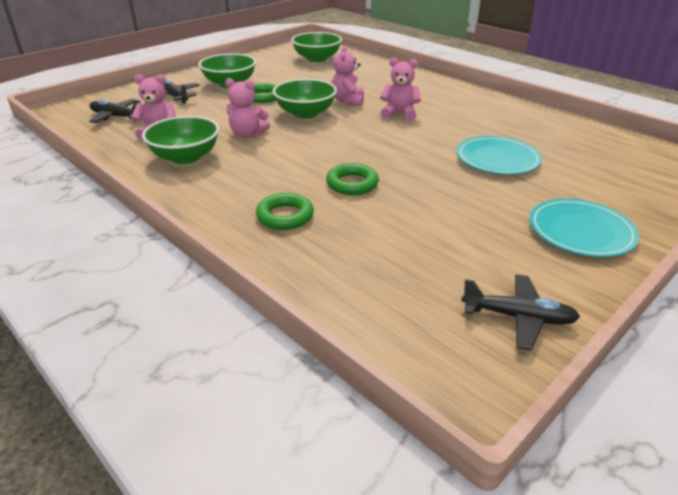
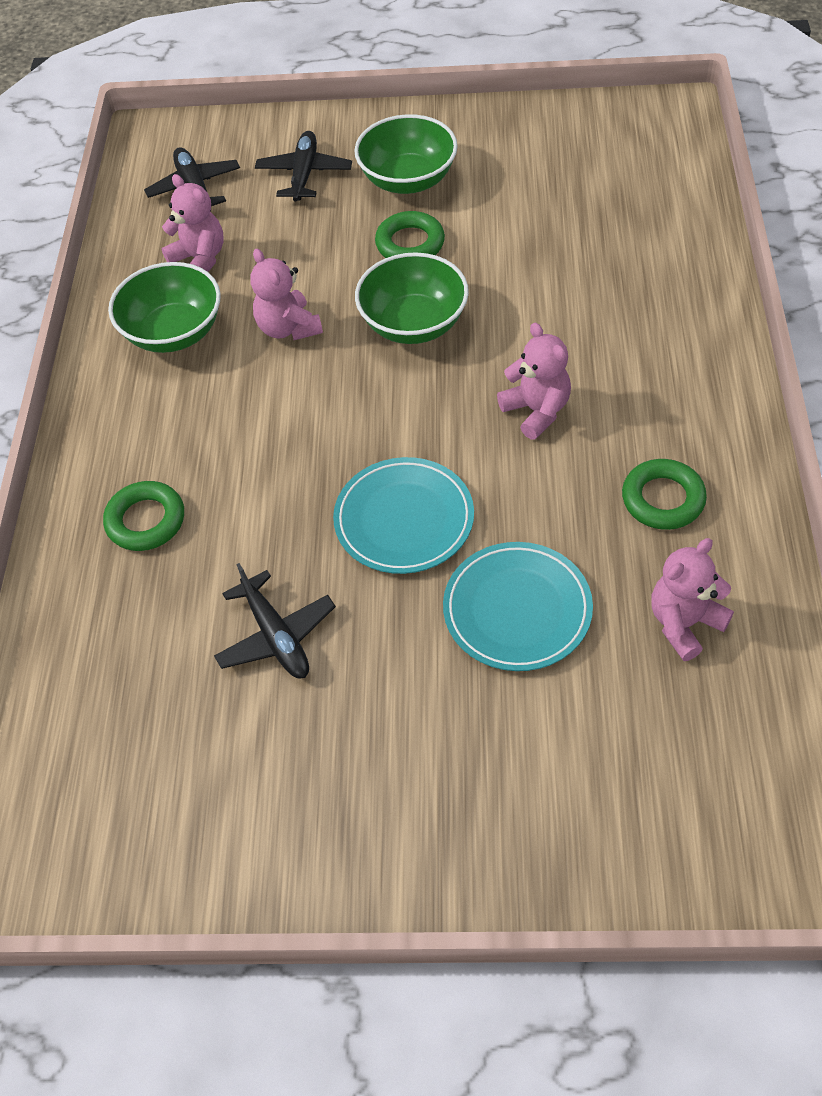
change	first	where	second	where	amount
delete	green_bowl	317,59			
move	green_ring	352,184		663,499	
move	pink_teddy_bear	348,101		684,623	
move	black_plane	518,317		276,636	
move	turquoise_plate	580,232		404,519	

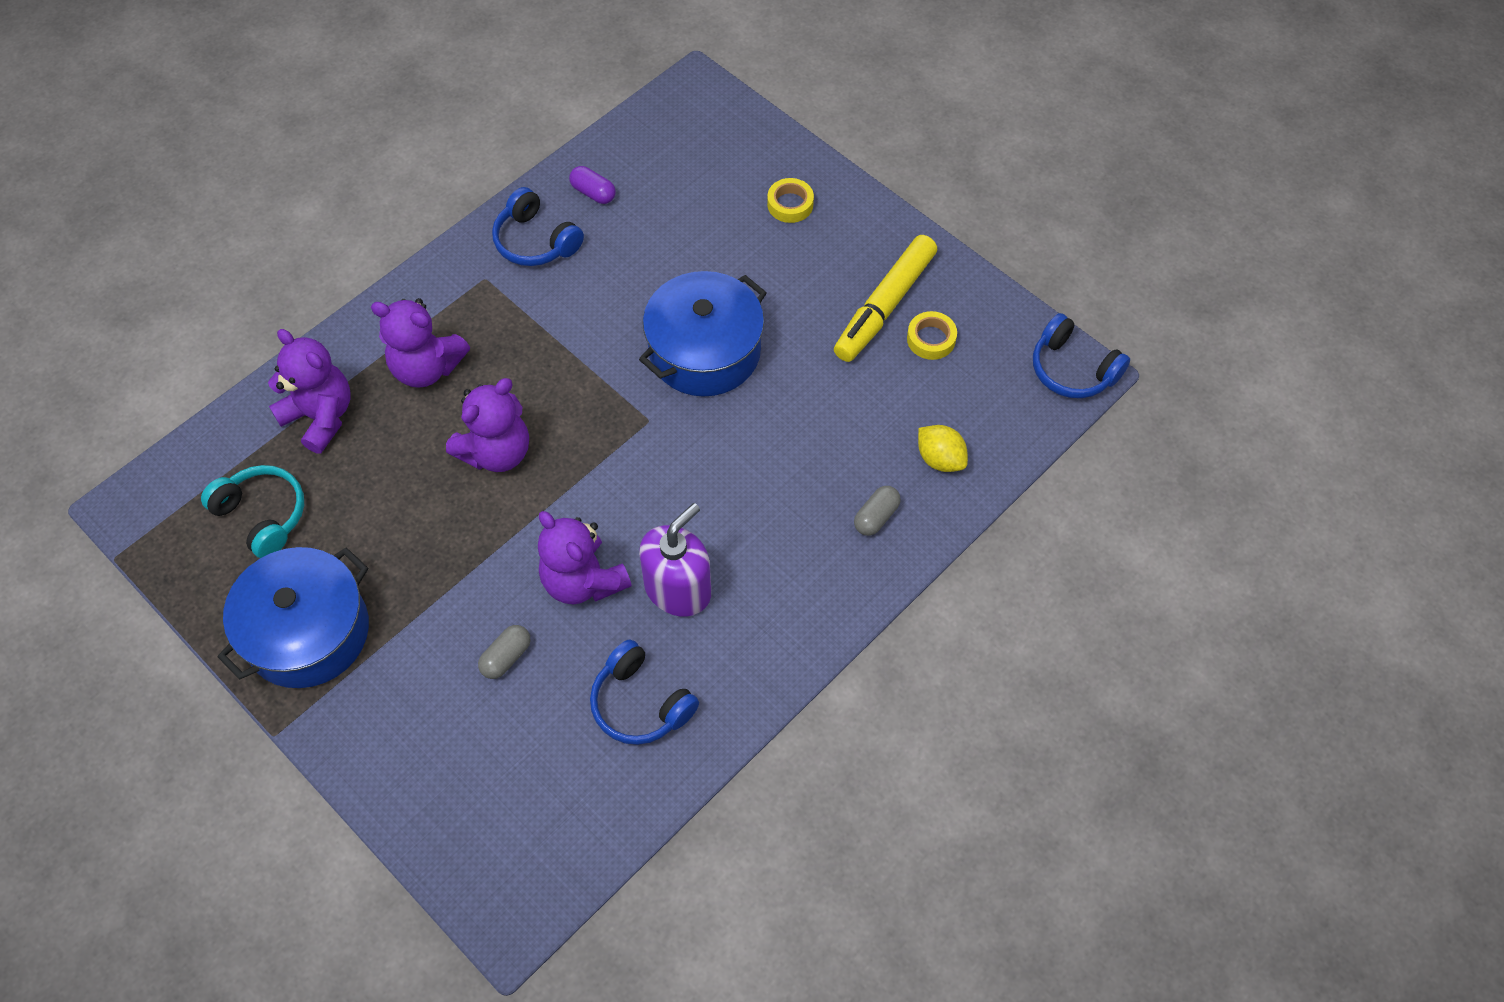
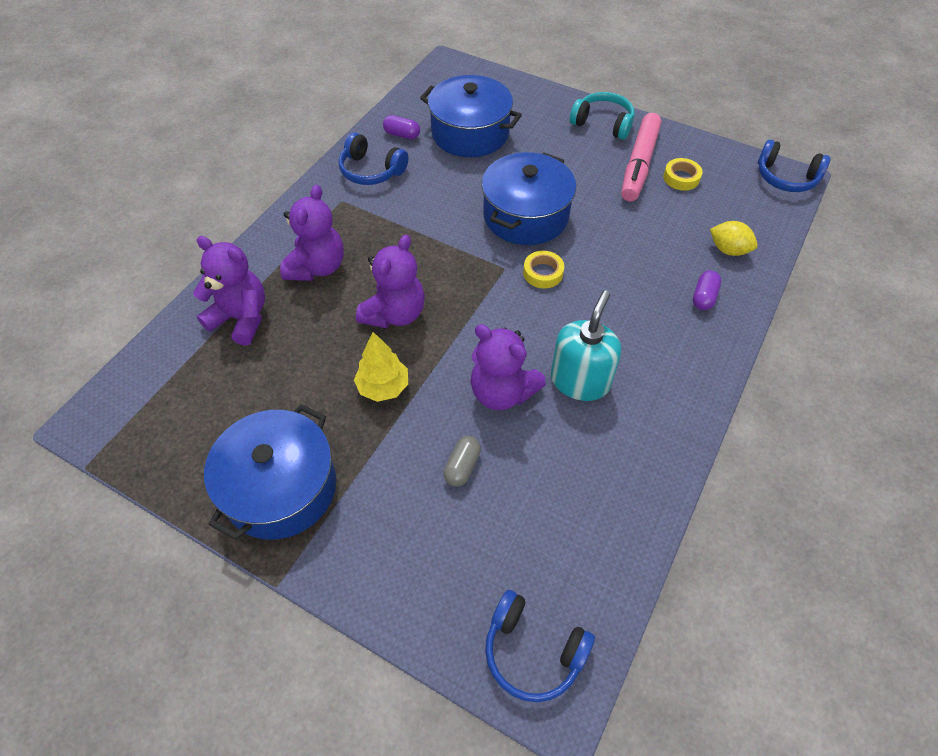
change	first	where	second	where	amount
insert			yellow_tree	383,387	
insert			blue_pot	470,133	
move	turquoise_headphones	262,515		603,123	
move	blue_headphones	640,703		533,651	
move	yellow_tape	790,204		543,273	
recolor	purple_soap_dispenser	678,588	turquoise_soap_dispenser	580,381	
recolor	yellow_marker	885,305	pink_marker	639,164	
recolor	grey_capsule	876,517	purple_capsule	704,297	
rotate	purple_teddy_bear	426,367		317,267	75 degrees counterclockwise

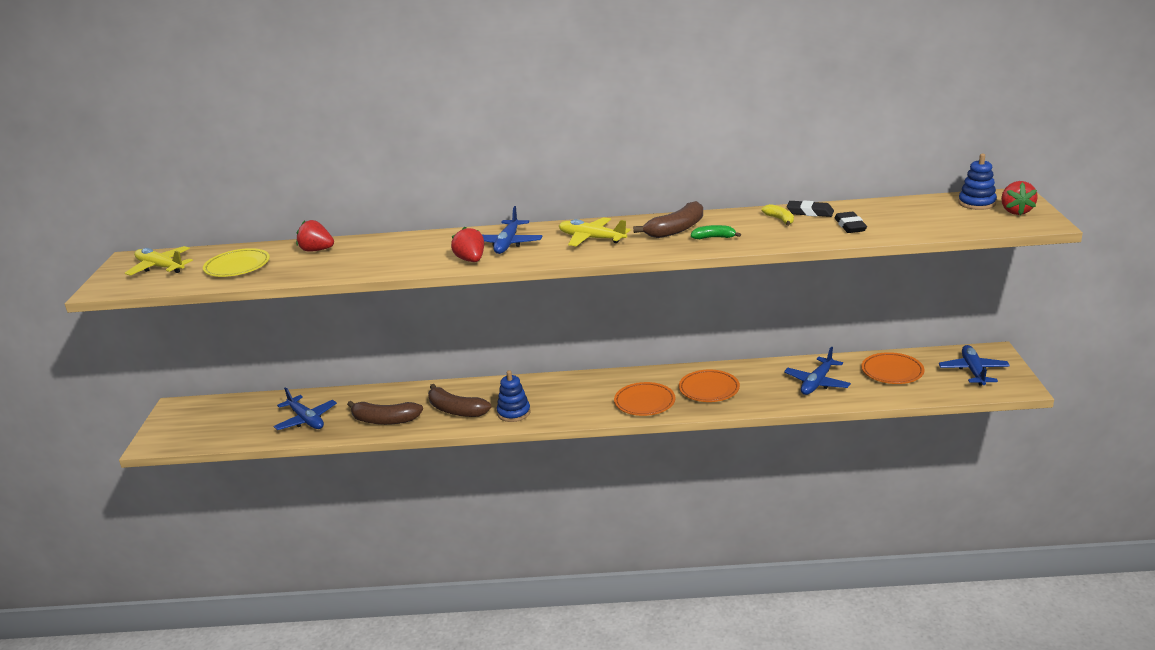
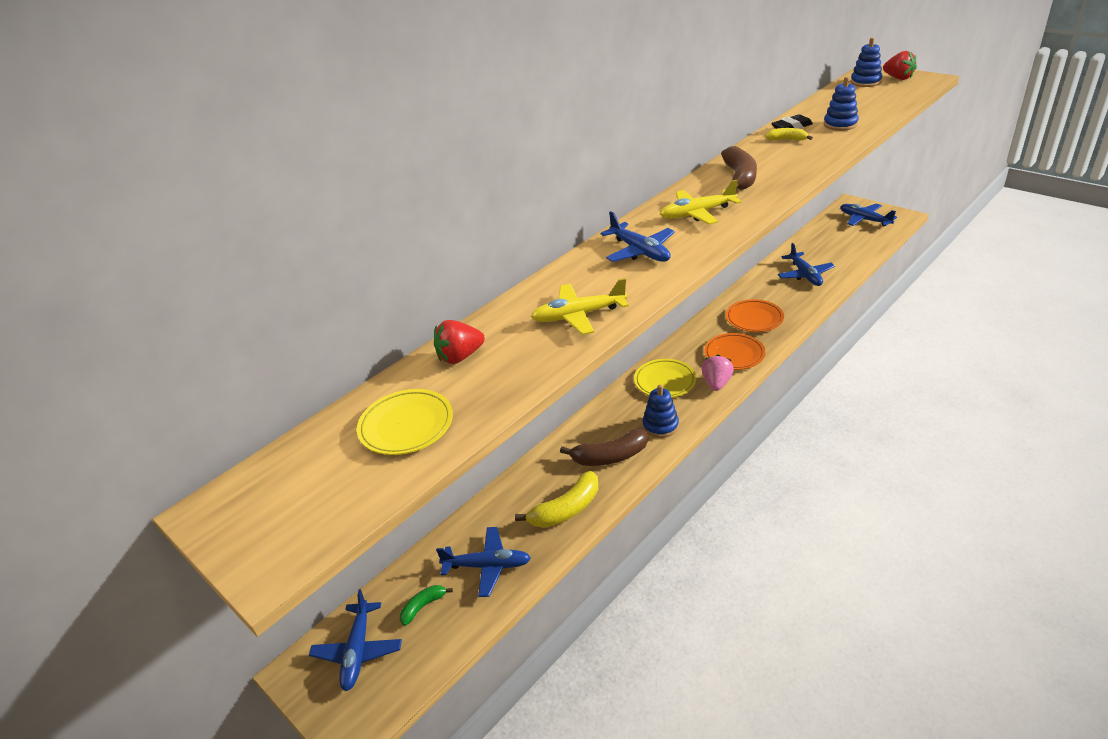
change	first	where	second	where	amount
delete	red_strawberry	471,260			
delete	orange_plate	892,372			
insert			blue_plane	358,651	
insert			yellow_plate	665,381	
insert			pink_strawberry	716,383	
move	yellow_plane	160,267		578,315	
move	green_banana	714,237		423,606	
replace	black_eraser	850,226	blue_stacking_toy	840,124	
recolor	brown_banana	385,420	yellow_banana	566,509	

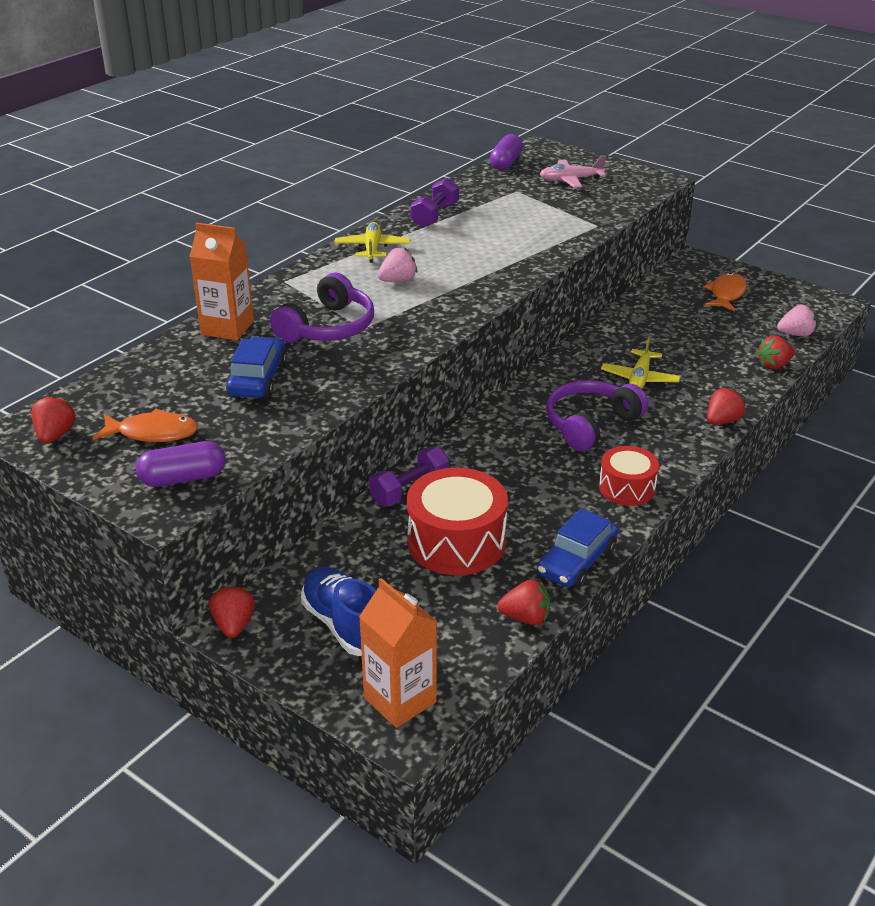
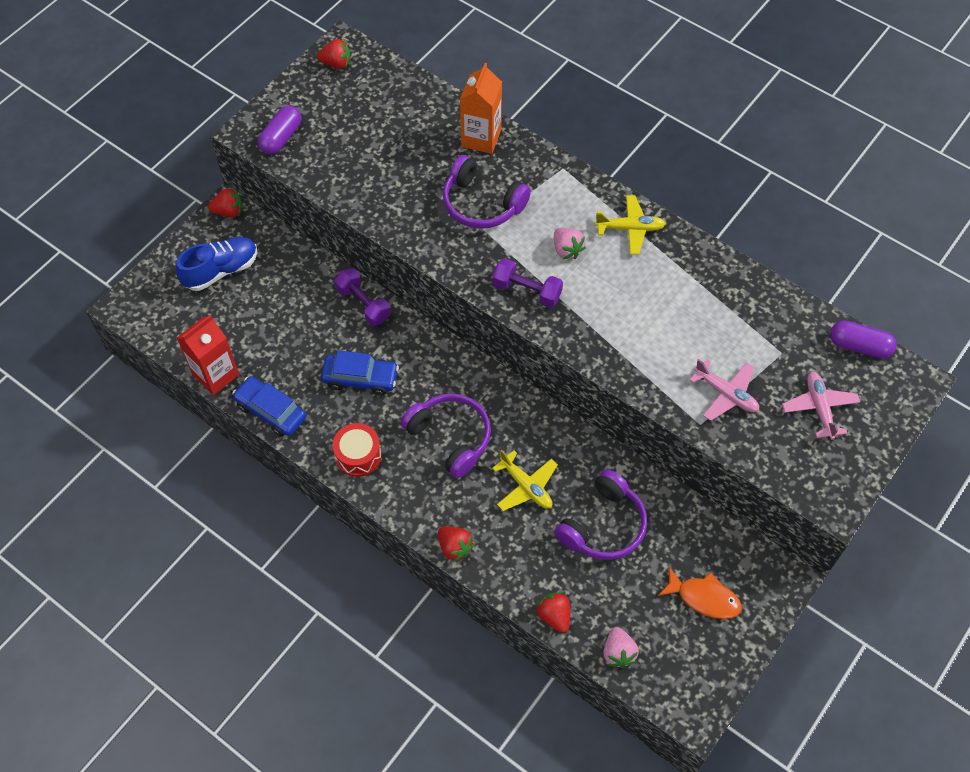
change	first	where	second	where	amount
delete	orange_fish	153,433			
delete	orange_carton	400,700			
delete	red_drum	456,542			
insert			purple_headphones	603,525	
insert			pink_plane	726,394	
move	blue_car	258,379		360,378	
move	purple_dumbbell	435,216		527,291	
replace	red_strawberry	525,618	red_carton	215,374	
rotate	purple_capsule	183,478		281,138	45 degrees clockwise
rotate	yellow_plane	639,378		526,486	150 degrees counterclockwise

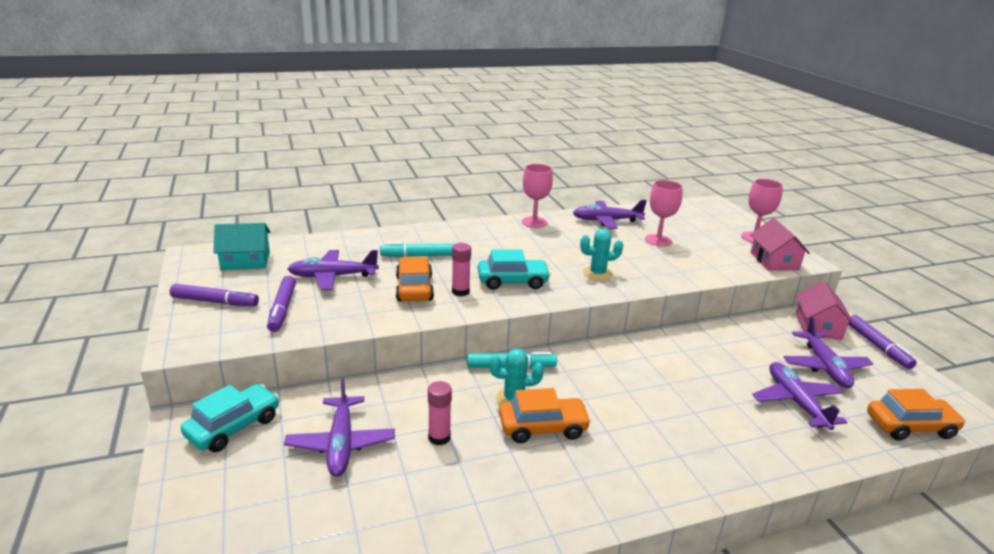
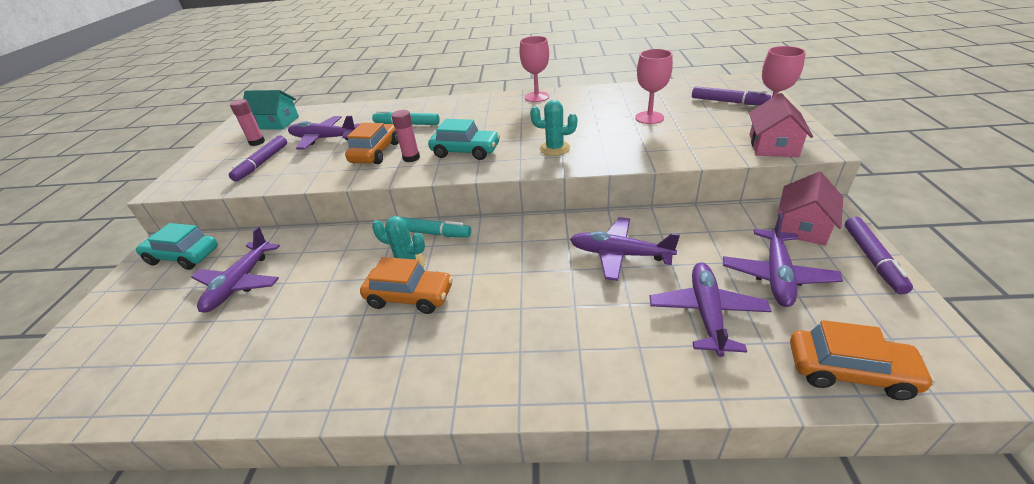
change	first	where	second	where	amount
move	purple_marker	215,302		728,102	
move	pink_glue_stick	439,437		257,142	
move	purple_plane	606,221		619,254	
rotate	turquoise_car	233,427		183,256	135 degrees counterclockwise

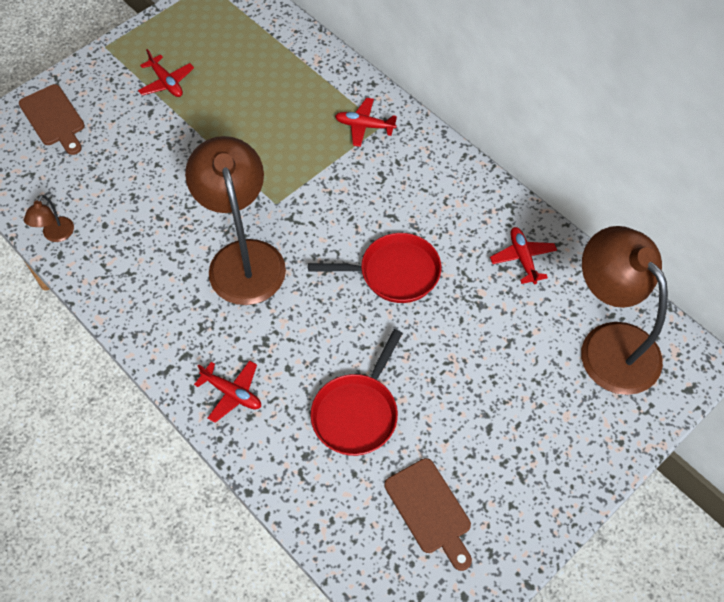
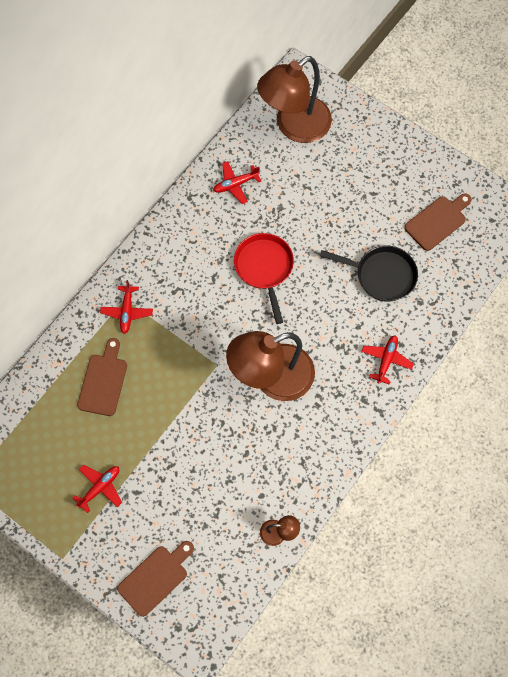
change	first	where	second	where	amount
insert			brown_cutting_board	103,381	
recolor	red_pan	357,413	black_pan	381,275	

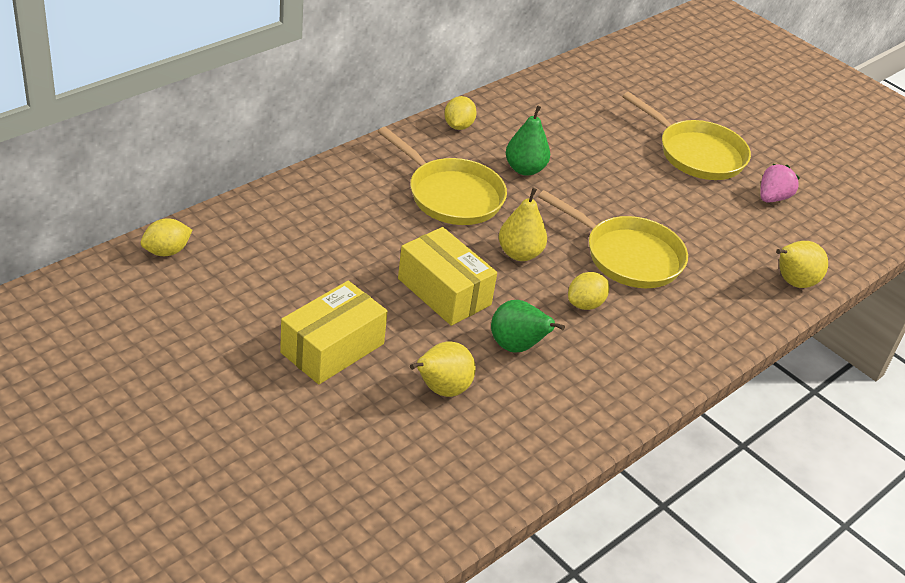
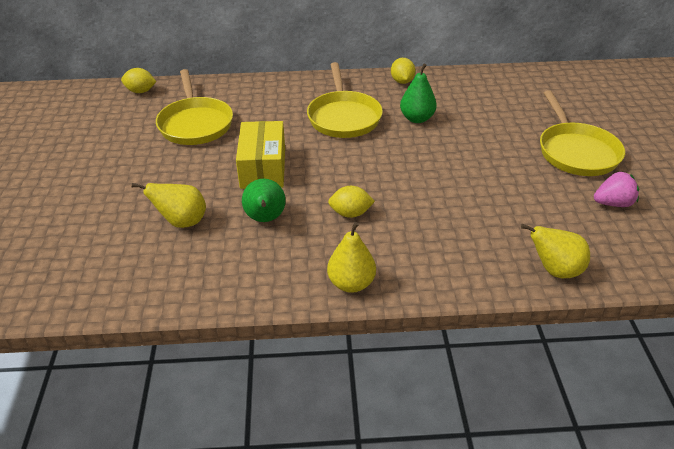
change	first	where	second	where	amount
delete	yellow_box	332,348			
move	yellow_pear	519,254		351,283	
move	yellow_pan	627,256		195,123	
rotate	yellow_lemon	458,126		402,81	60 degrees counterclockwise

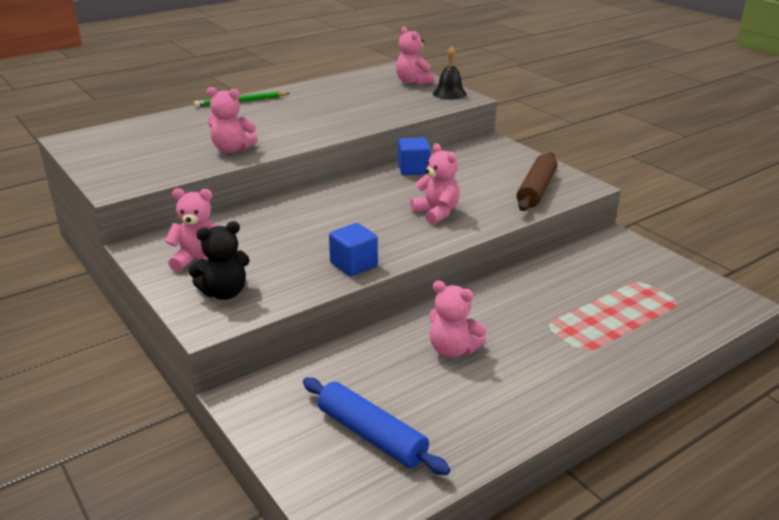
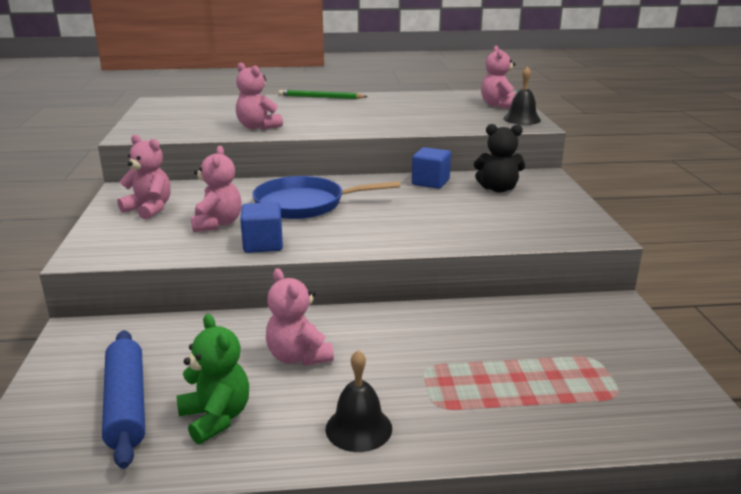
change	first	where	second	where	amount
delete	brown_rolling_pin	536,190			
insert			green_teddy_bear	216,418	
insert			blue_pan	305,204	
insert			black_bell	358,428	
move	black_teddy_bear	224,293		498,189	
move	pink_teddy_bear	436,213		217,224	

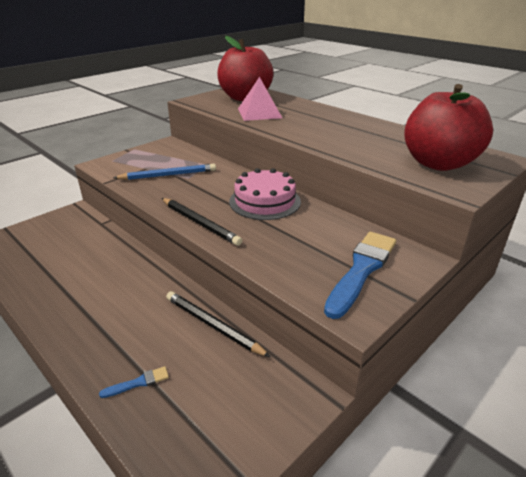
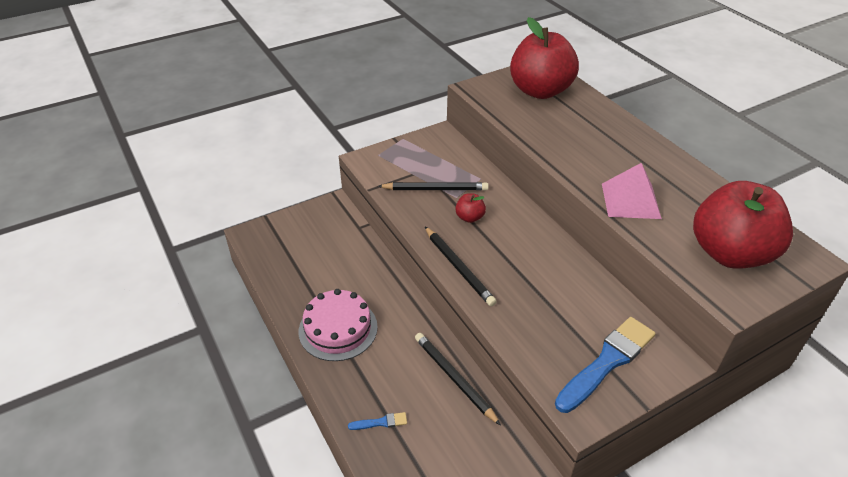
change	first	where	second	where	amount
insert			red_apple	469,217	
move	pink_cake	265,201		338,329	
move	pink_pyramid	259,113		630,200	
recolor	blue_pencil	168,175	black_pencil	435,189	

